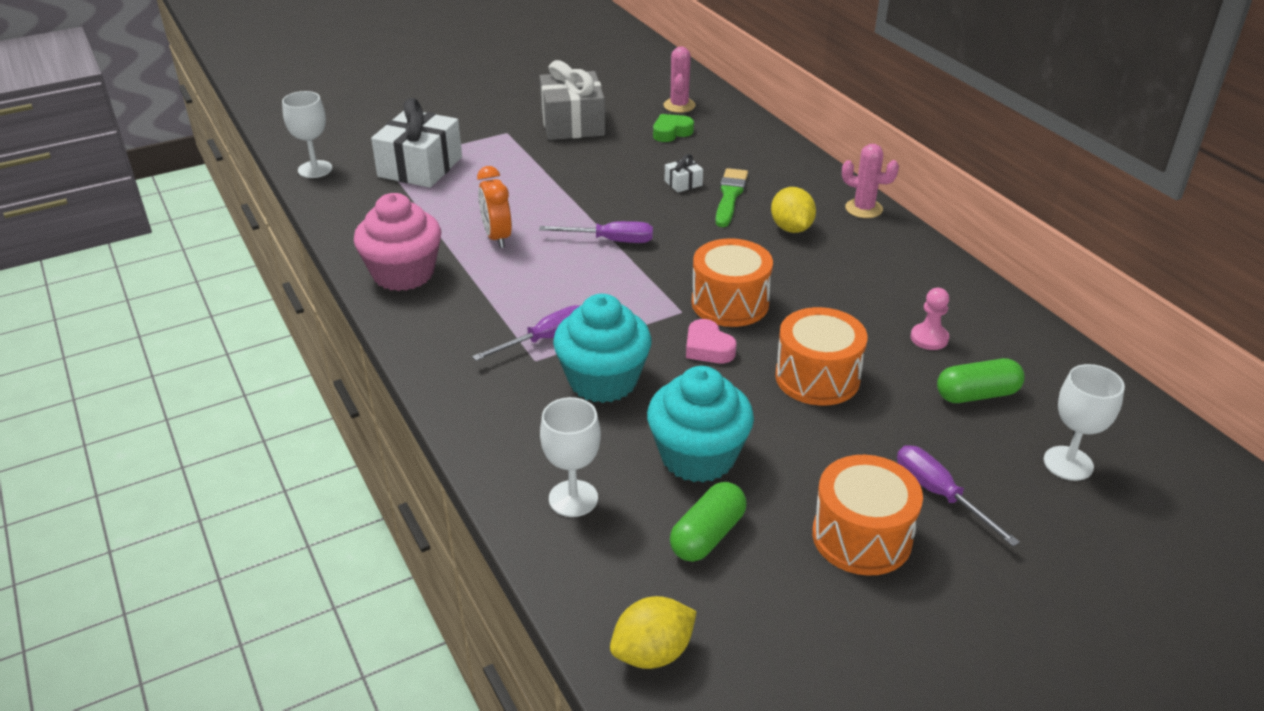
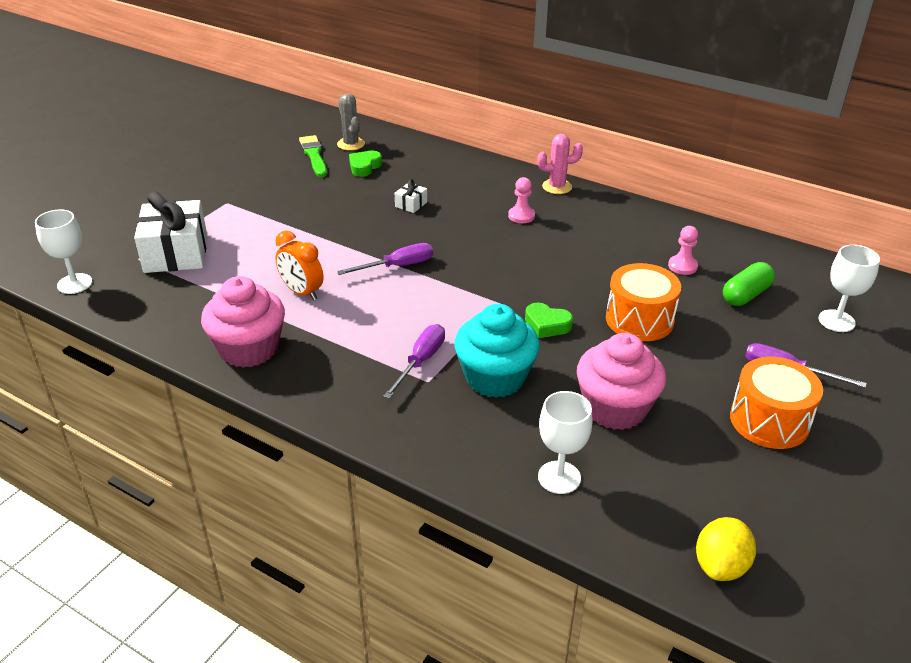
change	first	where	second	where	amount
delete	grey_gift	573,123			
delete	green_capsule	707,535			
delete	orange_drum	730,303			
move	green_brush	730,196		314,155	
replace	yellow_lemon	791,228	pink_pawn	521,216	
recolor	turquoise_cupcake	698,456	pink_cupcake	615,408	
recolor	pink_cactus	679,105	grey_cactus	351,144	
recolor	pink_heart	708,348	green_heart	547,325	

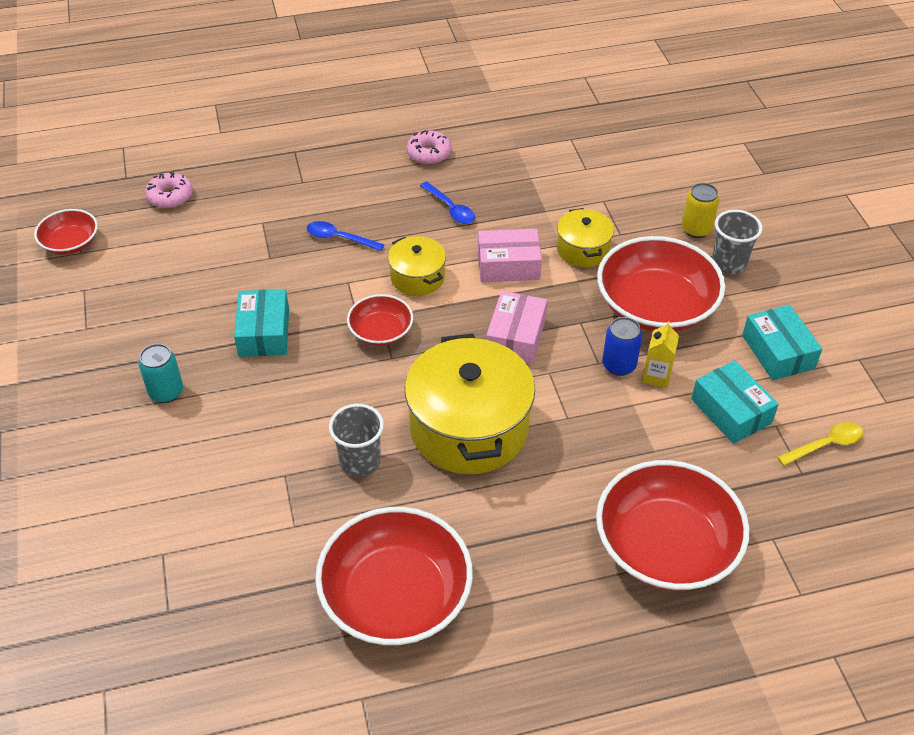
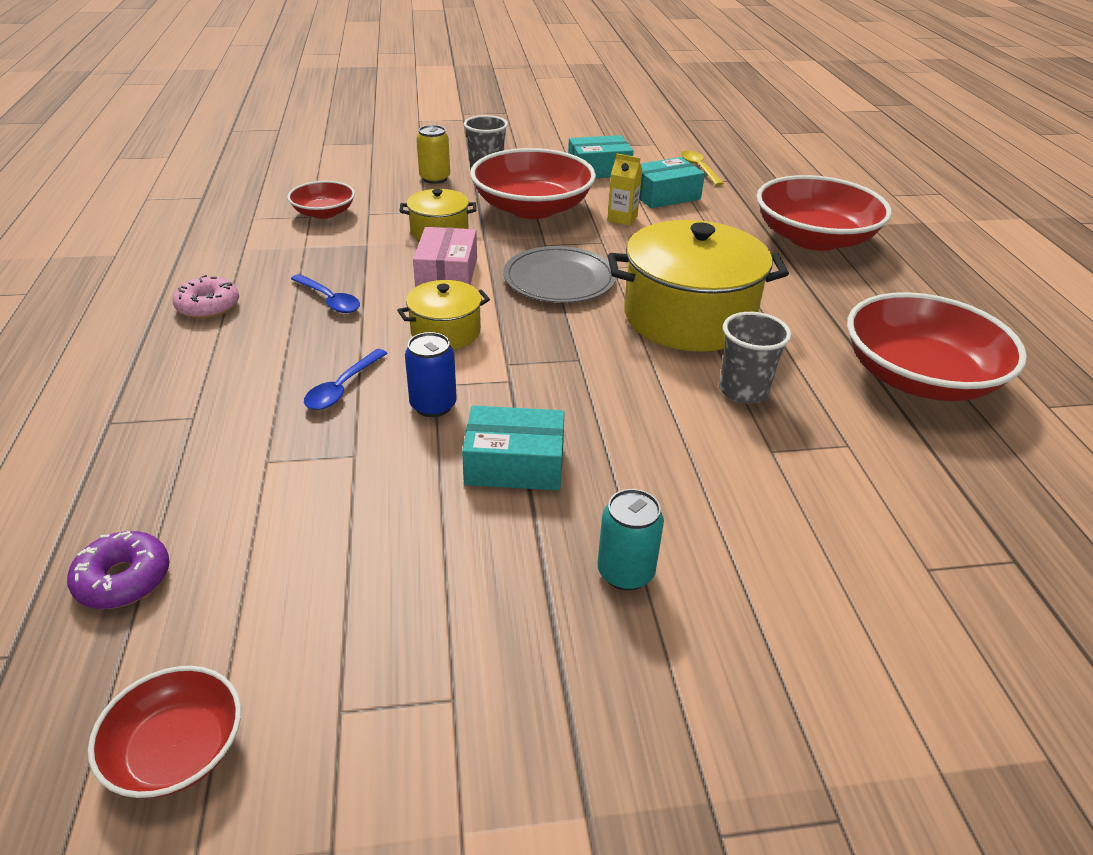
change	first	where	second	where	amount
move	red_bowl	381,331		324,213	
move	blue_can	619,365		433,405	
replace	pink_box	516,337	grey_plate	559,279	
recolor	pink_donut	170,196	purple_donut	123,579	
rotate	blue_spoon	450,208		329,300	75 degrees clockwise

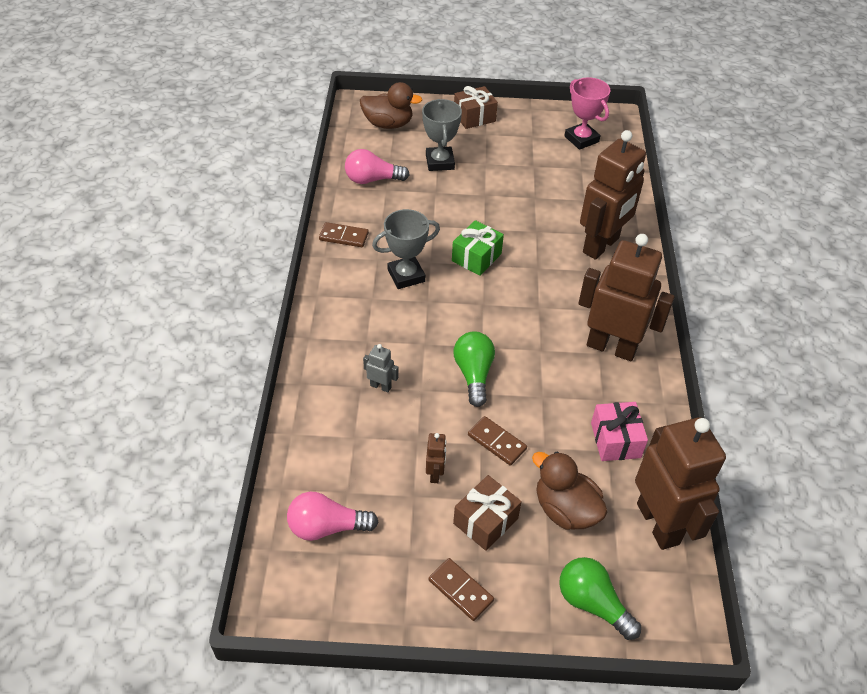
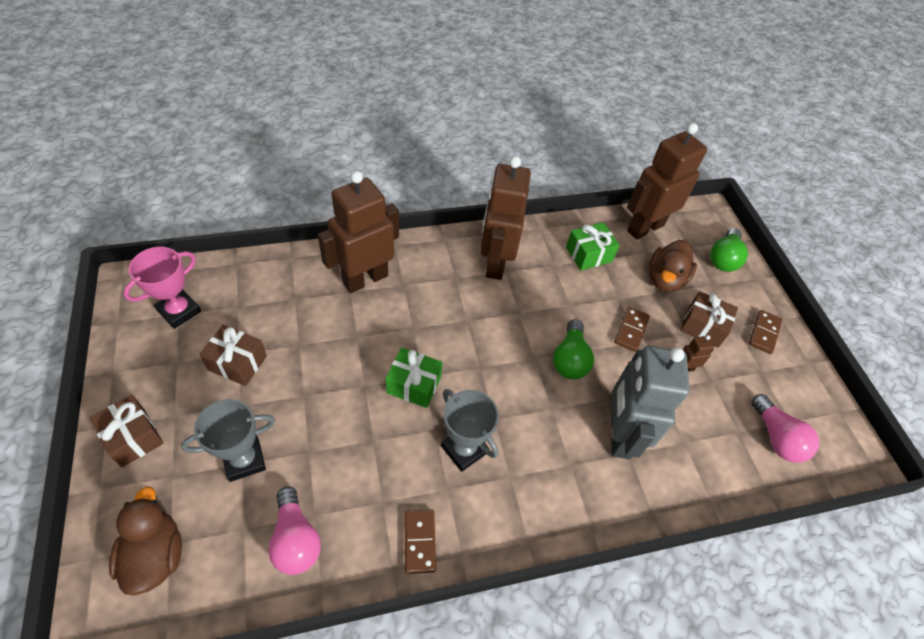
change	first	where	second	where	amount
insert			brown_gift	237,363	
recolor	pink_gift	615,440	green_gift	588,254	
rotate	green_light_bulb	474,374		570,359	60 degrees counterclockwise
rotate	brown_robot	601,245		365,279	60 degrees counterclockwise
resize	grey_robot	381,386		619,435	x2.44

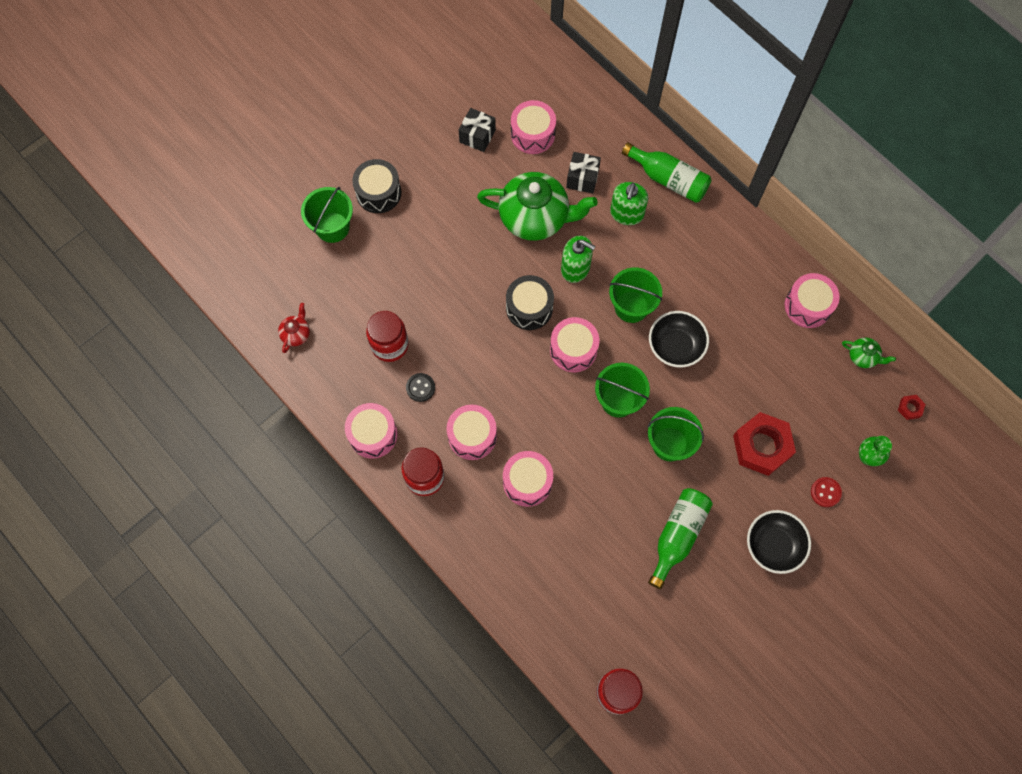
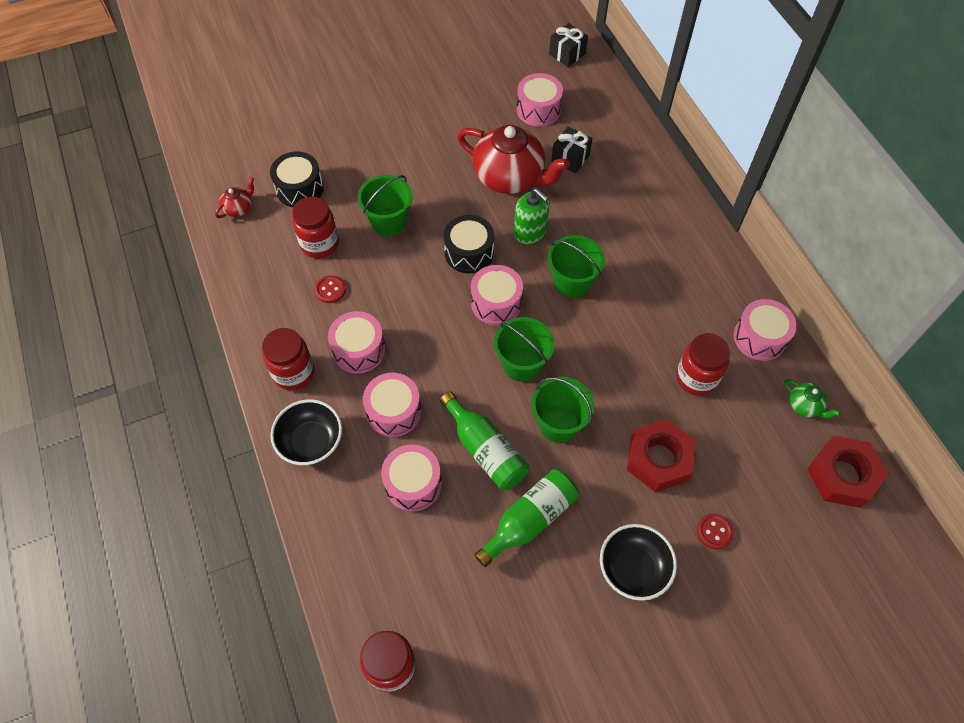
change	first	where	second	where	amount
delete	green_soap_dispenser	626,213			
delete	green_vase	867,457			
insert			red_jar	696,378	
move	green_bucket	332,227		389,221	
move	pink_drum	373,434		413,484	
move	black_drum	378,192		299,189	
move	black_gift	477,136		567,54	
move	green_bottle	668,179		485,450	
move	black_bowl	675,346		311,442	
recolor	black_button	420,388	red_button	330,290	
recolor	green_teapot	535,217	red_teapot	510,177	
resize	red_nut	910,408		842,475	x2.35

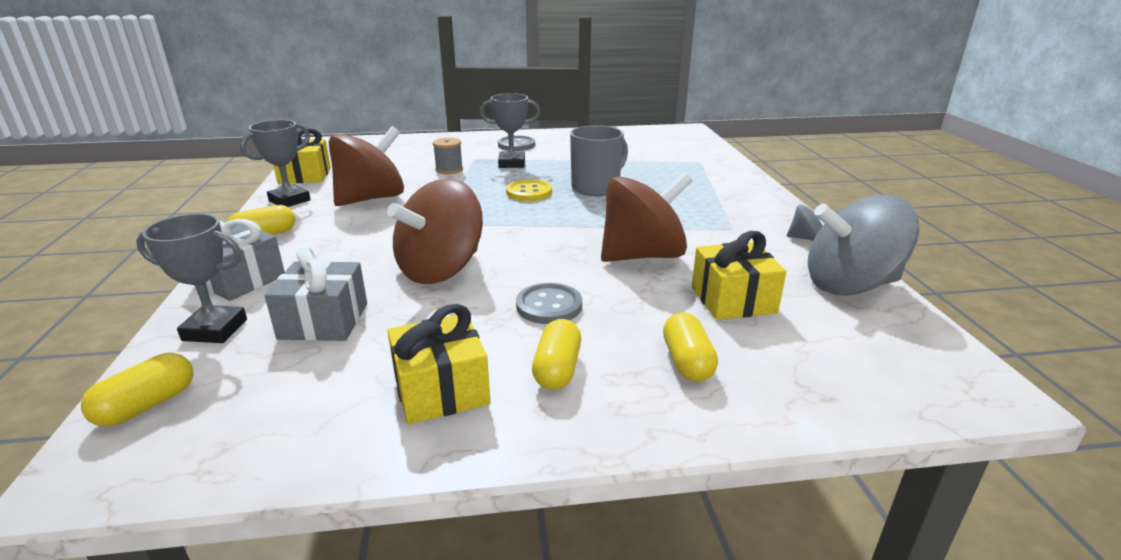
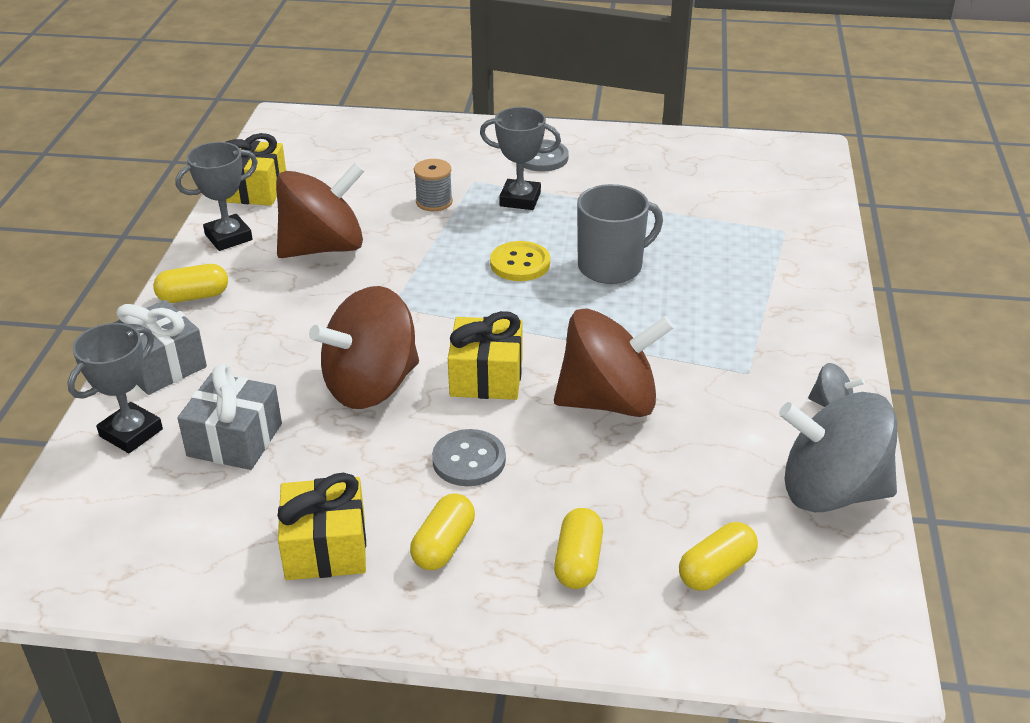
change	first	where	second	where	amount
move	yellow_capsule	147,405		716,570	
move	yellow_gift	733,300		486,377	
rotate	grey_trophy	215,330		131,433	75 degrees counterclockwise

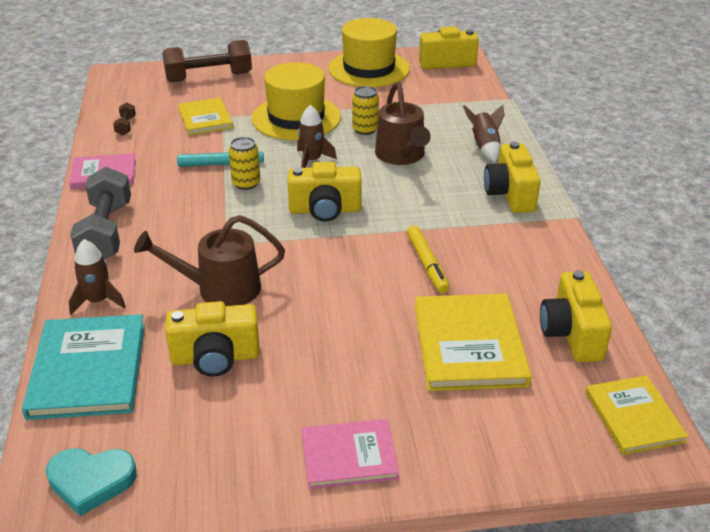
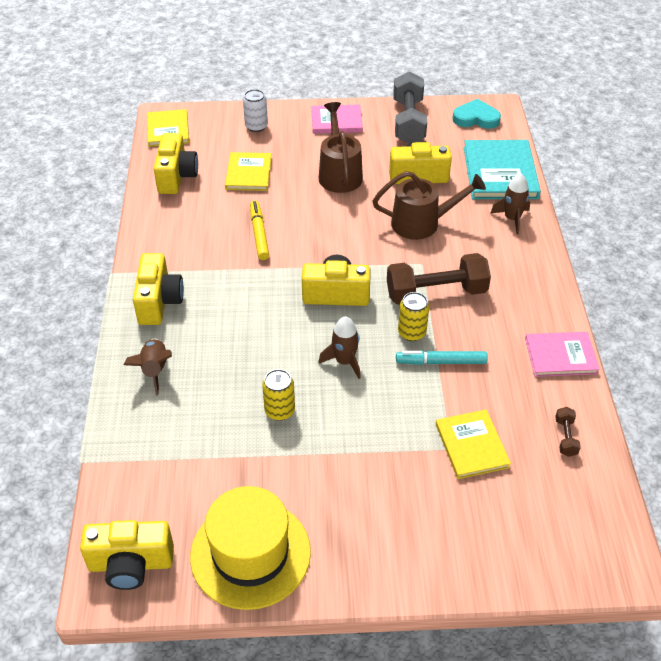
change	first	where	second	where	amount
delete	yellow_hat	296,118			
insert			white_can	256,126	
move	grey_dumbbell	106,232		408,121	
move	brown_dumbbell	209,77		436,293	
move	brown_watering_can	402,156		339,173	
resize	yellow_book	469,345		248,173	x0.64

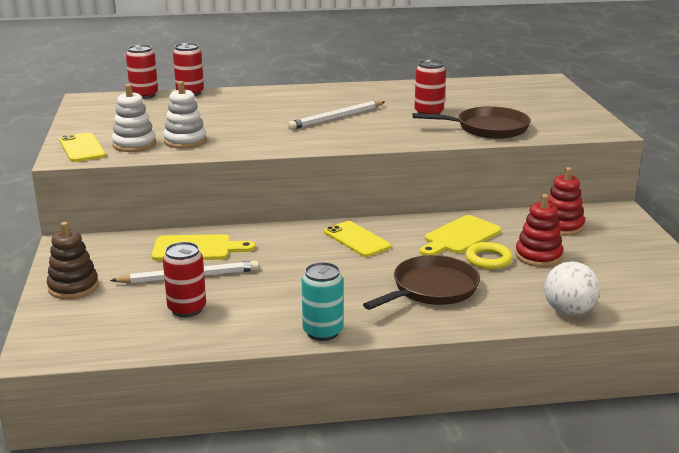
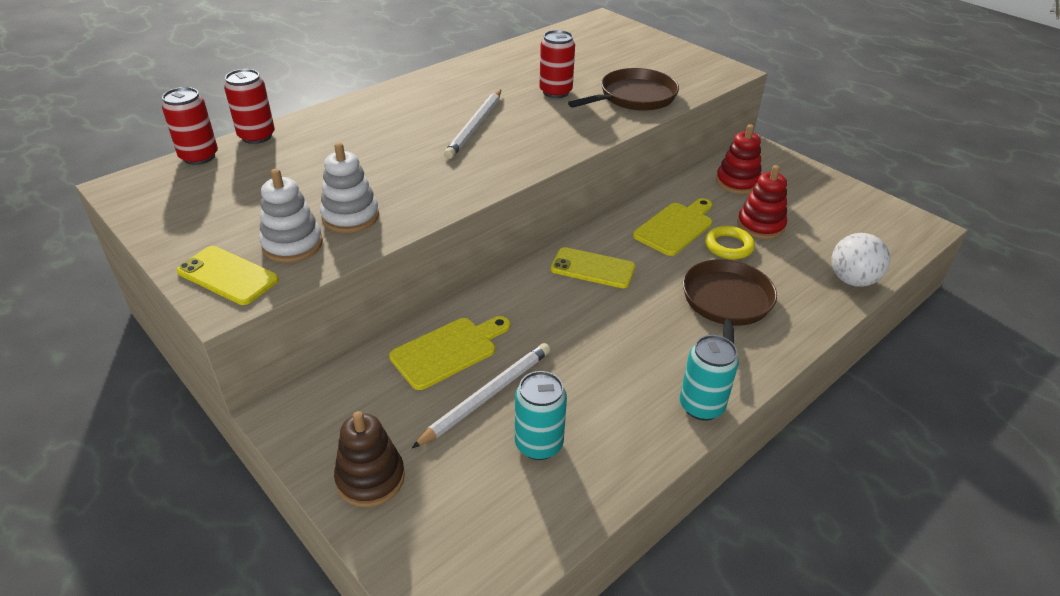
change	first	where	second	where	amount
recolor	red_can	187,309	turquoise_can	539,444	
rotate	yellow_cutting_board	460,236		675,227	150 degrees counterclockwise

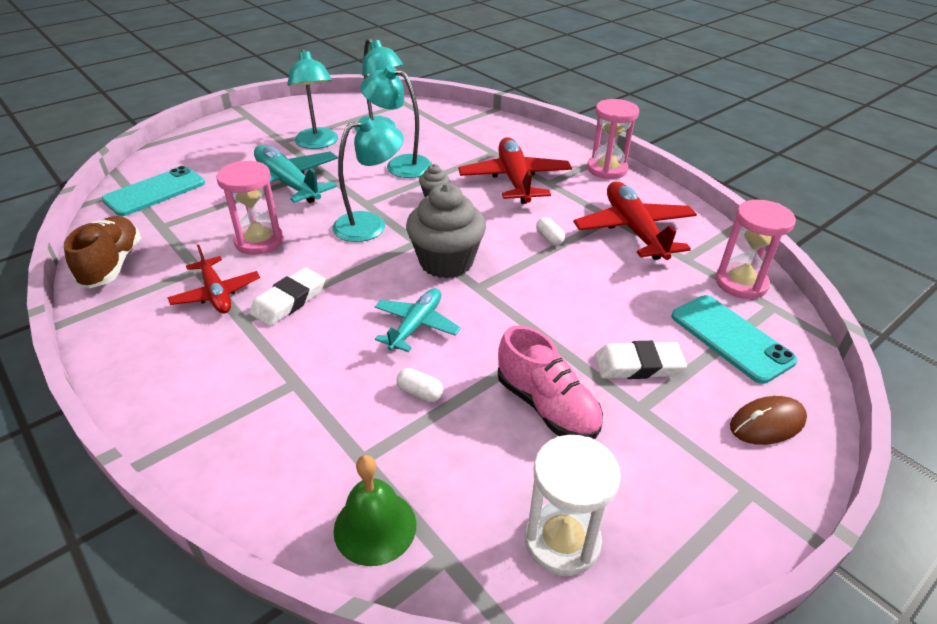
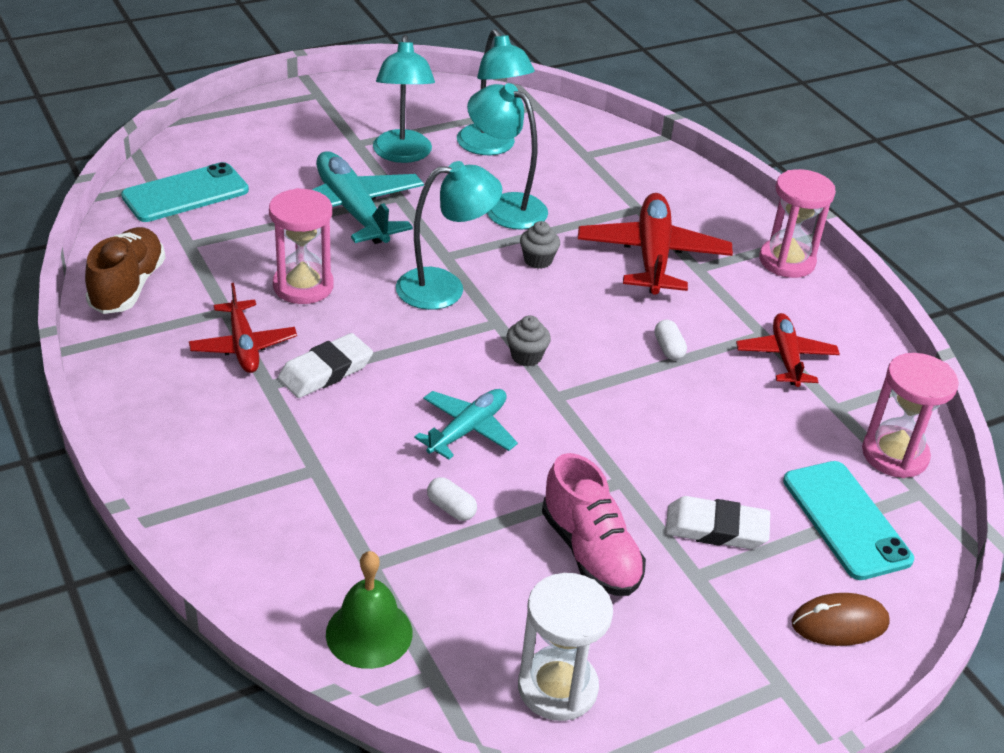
change	first	where	second	where	amount
resize	grey_cupcake	446,262		526,356	x0.45
resize	red_plane	634,230		785,357	x0.61

